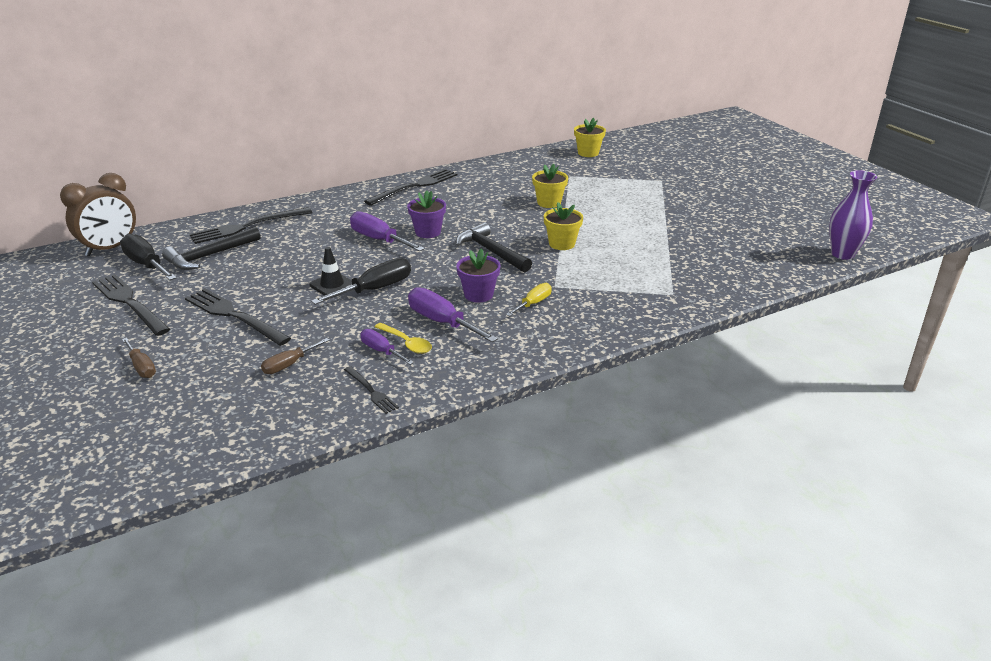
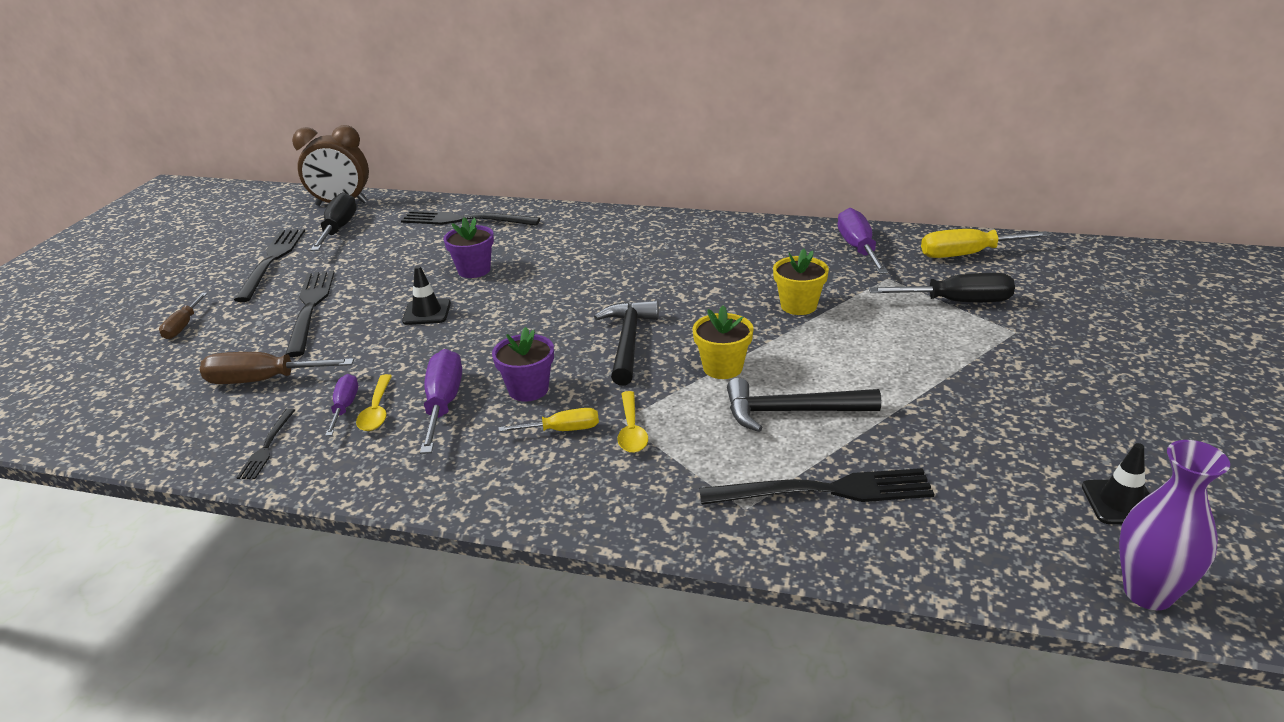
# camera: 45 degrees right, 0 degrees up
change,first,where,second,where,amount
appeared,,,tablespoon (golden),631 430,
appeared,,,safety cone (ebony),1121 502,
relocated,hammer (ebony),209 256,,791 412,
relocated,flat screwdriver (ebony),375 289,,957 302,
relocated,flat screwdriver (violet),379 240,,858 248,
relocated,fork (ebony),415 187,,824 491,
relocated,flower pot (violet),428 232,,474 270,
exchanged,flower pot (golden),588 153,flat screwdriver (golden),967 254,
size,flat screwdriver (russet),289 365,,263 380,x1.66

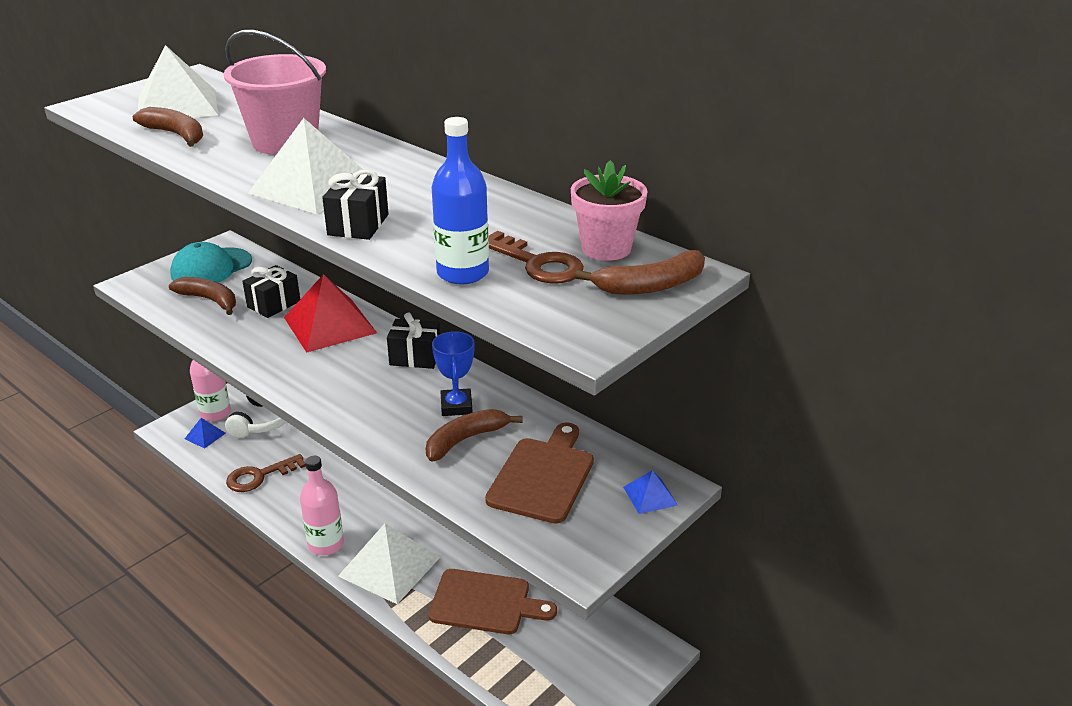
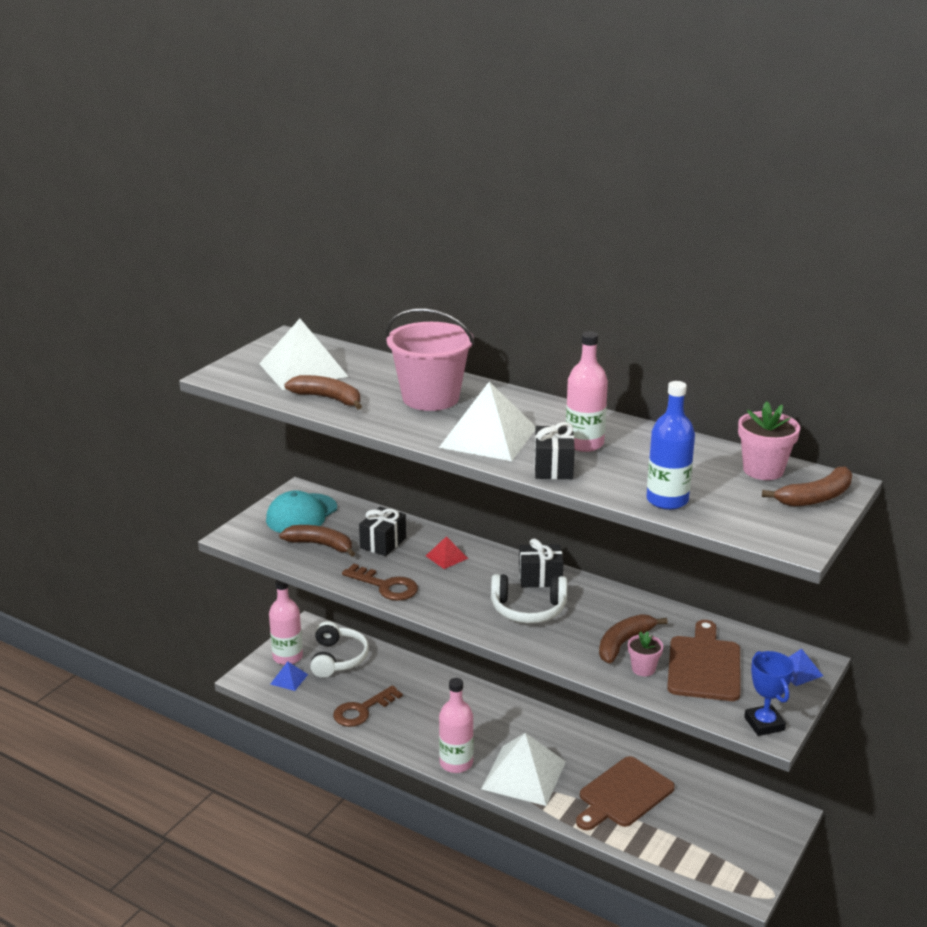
# camera: 10 degrees left, 5 degrees down
change,first,where,second,where,amount
appeared,,,over-ear headphones (snow-white),528 609,
appeared,,,flask (rose-pink),584 444,
appeared,,,flower pot (rose-pink),643 669,
relocated,prize cup (royal blue),456 406,,764 724,
relocated,key (russet),537 263,,385 586,
spun,chopping board (russet),485 602,,623 794,135 degrees clockwise
size,pyramid (crimson),330 325,,446 557,x0.46

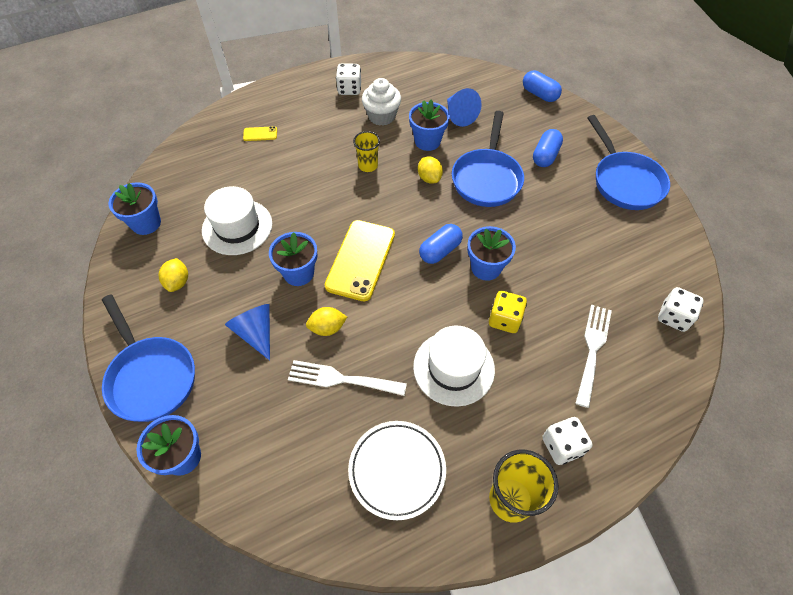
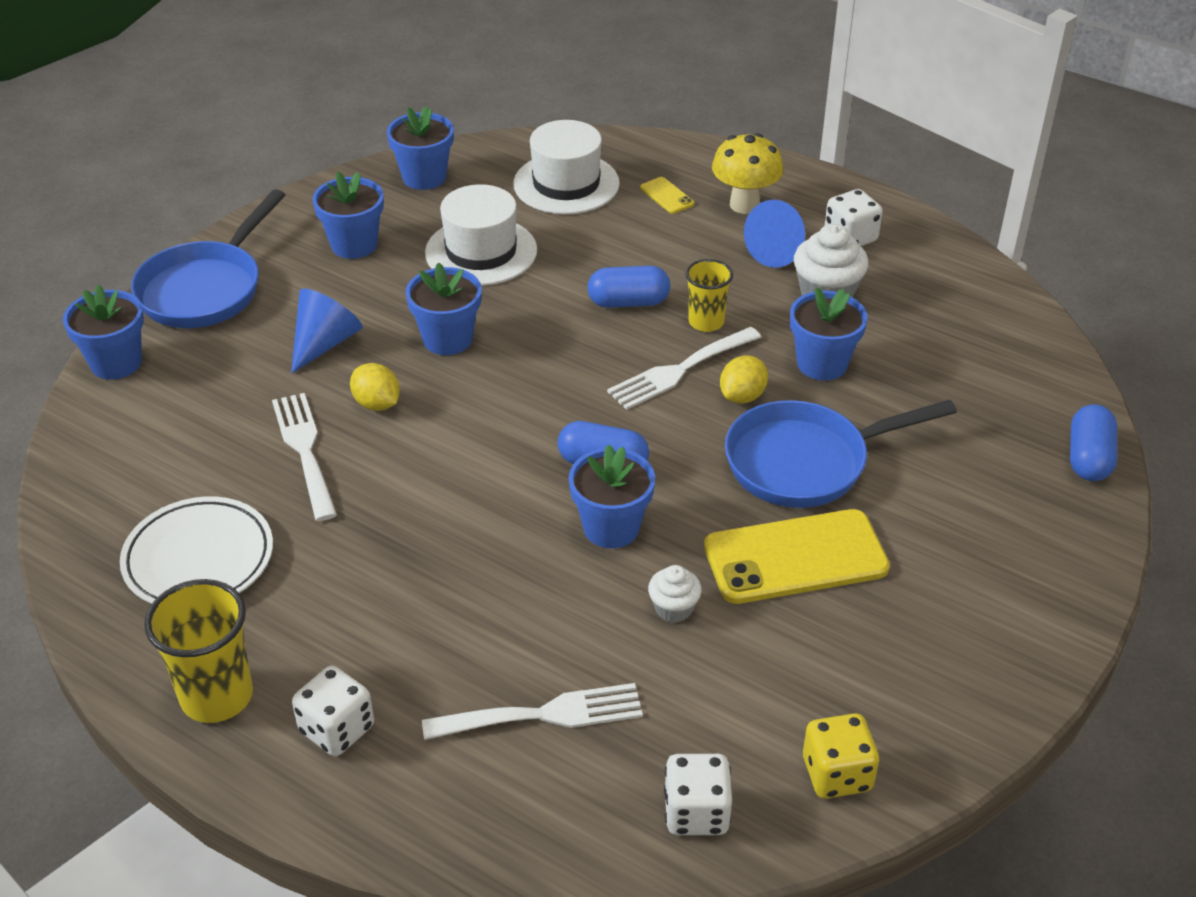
# camera: 60 degrees right, 15 degrees down
change,first,where,second,where,amount
missing,pan (royal blue),624 181,,,
appeared,,,fork (snow-white),679 370,
appeared,,,cupcake (snow-white),673 608,
appeared,,,mushroom (golden),744 205,
relocated,mobile phone (golden),360 260,,795 557,
relocated,top hat (snow-white),453 368,,566 184,
relocated,cone shape (royal blue),459 115,,779 251,
relocated,game die (golden),504 319,,837 774,
relocated,capsule (royal blue),545 156,,628 302,
exchanged,toy lemon (golden),178 282,flower pot (royal blue),354 245,

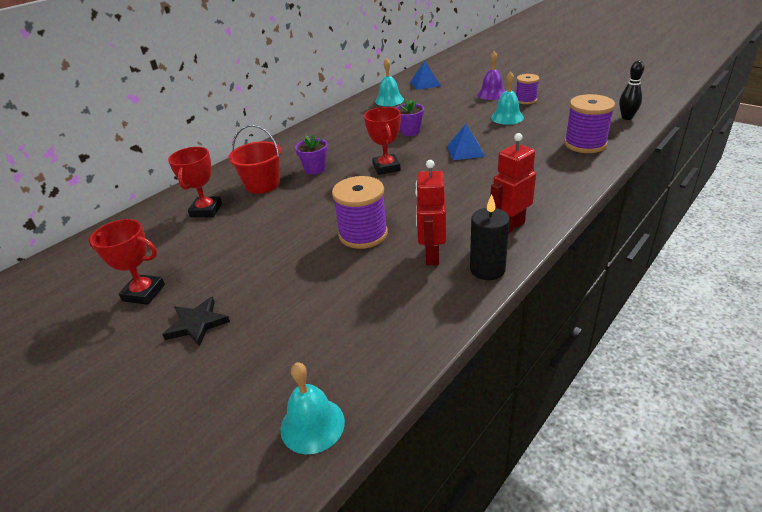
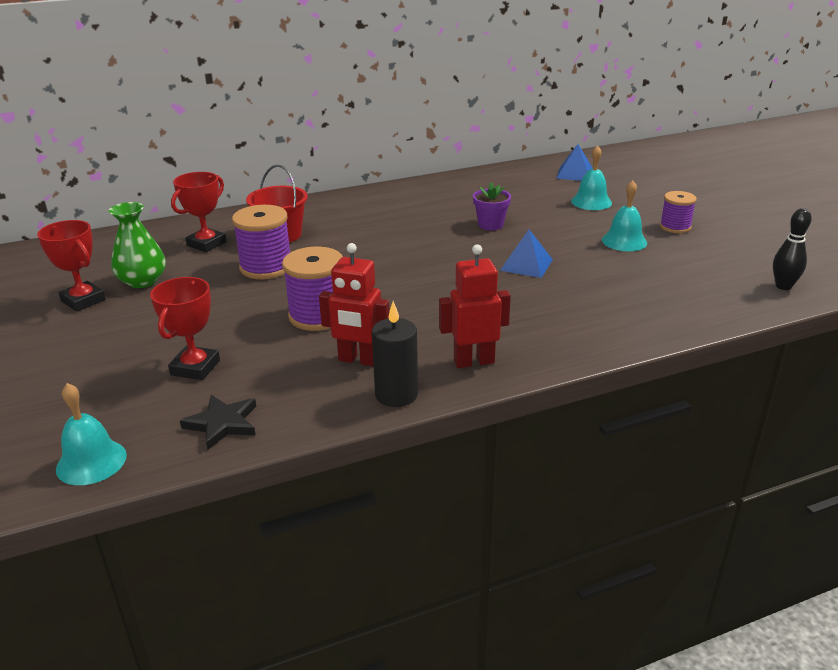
# camera: 25 degrees right, 5 degrees down
change,first,where,second,where,amount
missing,flower pot (violet),315 169,,,
missing,hand bell (violet),492 94,,,
appeared,,,vase (leaf-green),142 281,
relocated,five-pointed star (ebony),197 324,,222 424,
relocated,prize cup (crimson),386 167,,195 367,
relocated,hand bell (aqua),389 100,,591 202,
relocated,reel of thread (violet),585 144,,266 267,
spun,robot figure (crimson),431 255,,358 360,105 degrees counterclockwise

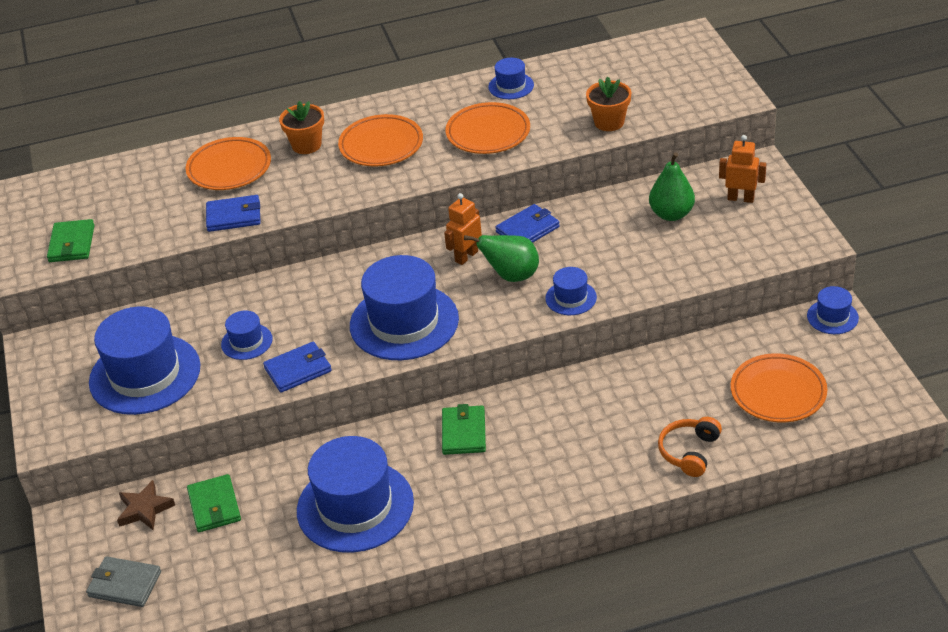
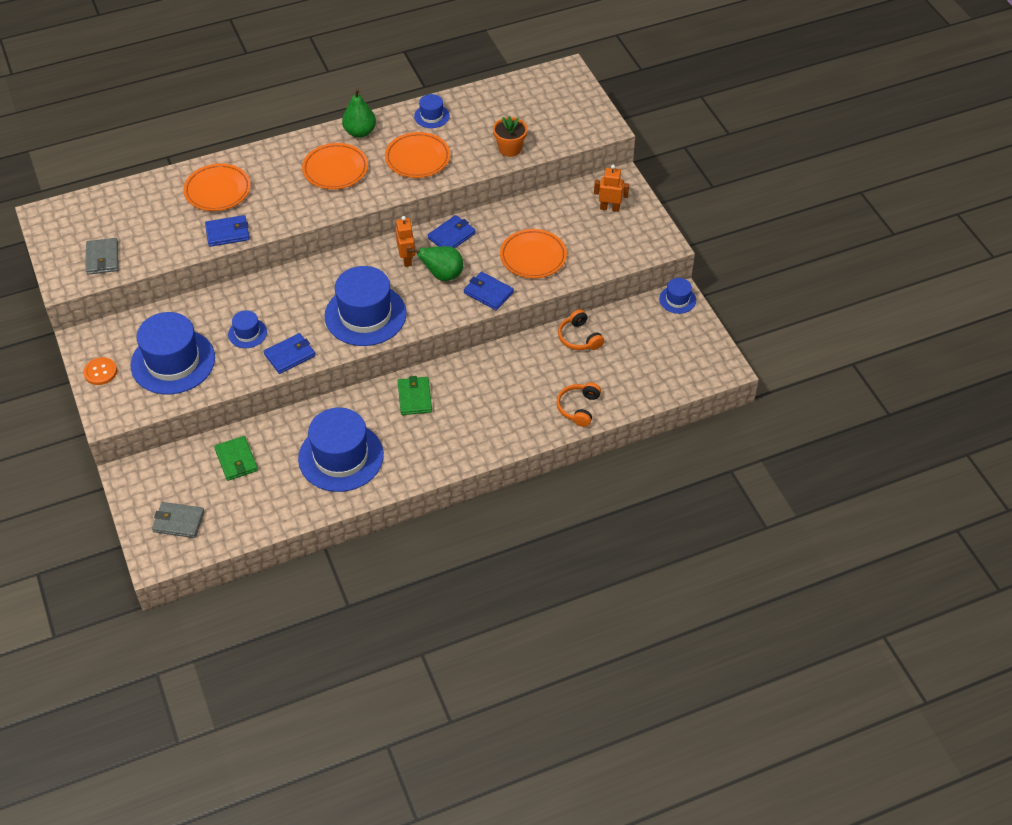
# camera: 10 degrees left, 10 degrees up
change,first,where,second,where,amount
missing,five-pointed star (russet),145 509,,,
missing,flower pot (orange-coloured),306 145,,,
appeared,,,shirt button (orange-coloured),100 372,
appeared,,,over-ear headphones (orange-coloured),579 338,
relocated,pear fruit (leaf-green),671 214,,360 132,
relocated,flat dish (orange-coloured),778 392,,533 257,
exchanged,top hat (royal blue),571 298,billfold (royal blue),488 293,
colour,billfold (leaf-green),72 244,billfold (grey),102 258,
spun,robot figure (orange-coloured),466 256,,407 259,135 degrees clockwise

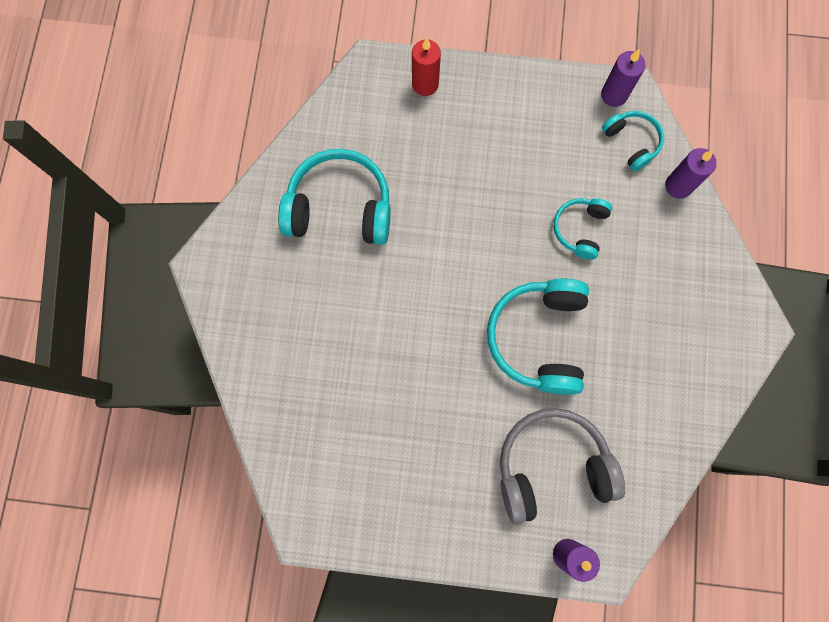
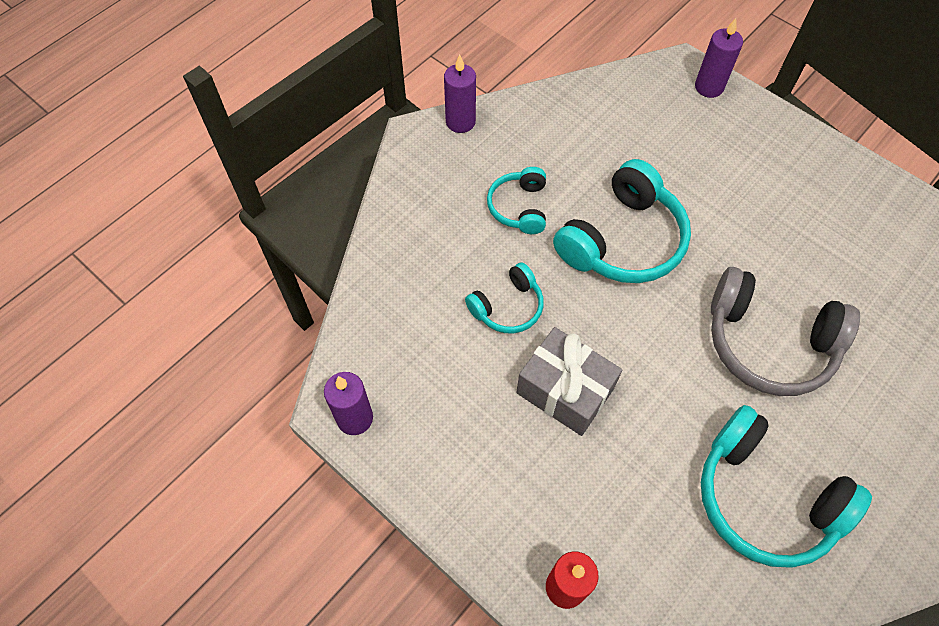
# camera: 145 degrees left, 15 degrees down
change,first,where,second,where,amount
appeared,,,gift (grey),565 390,
relocated,over-ear headphones (grey),551 466,,768 343,
relocated,over-ear headphones (aqua),631 142,,519 207,
relocated,candle (violet),678 186,,460 122,

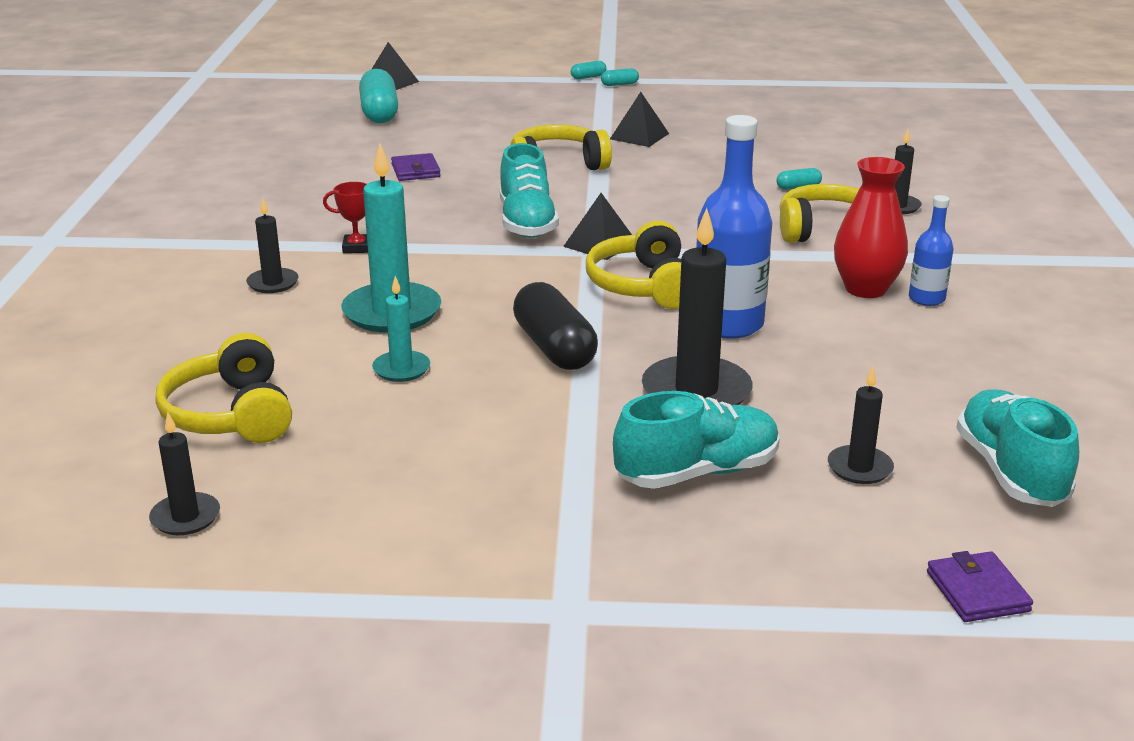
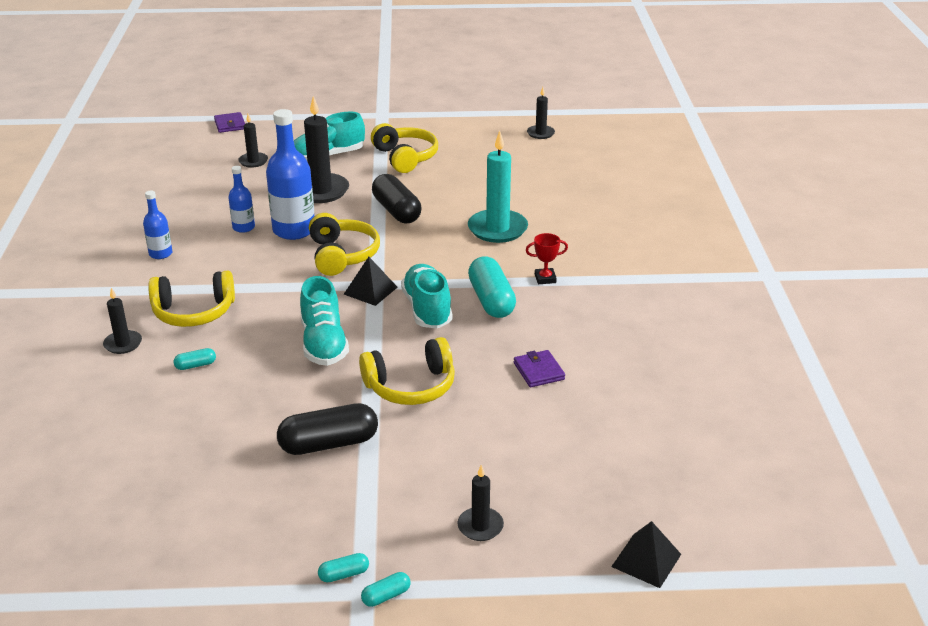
# camera: 175 degrees right, 5 degrees up
change,first,where,second,where,amount
missing,candle (aqua),401 369,,,
missing,vase (crimson),865 289,,,
appeared,,,flask (royal blue),243 227,
relocated,over-ear headphones (golden),231 414,,405 157,
relocated,candle (ebony),273 283,,480 526,
relocated,capsule (aqua),379 113,,491 300,
relocated,lace-up shoe (aqua),1010 471,,324 344,
exchanged,pyramid (ebony),639 136,capsule (ebony),329 444,

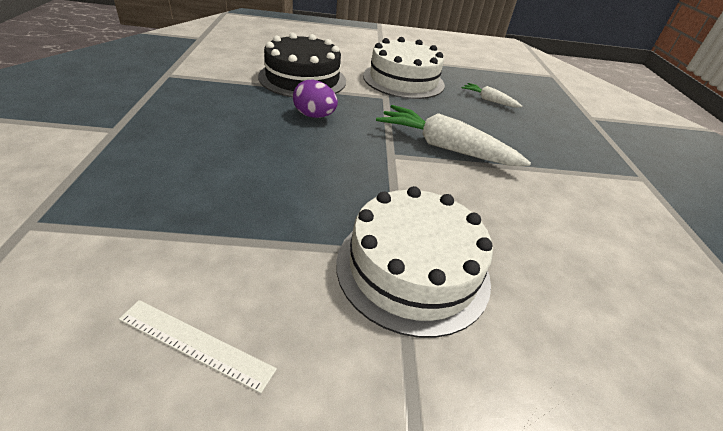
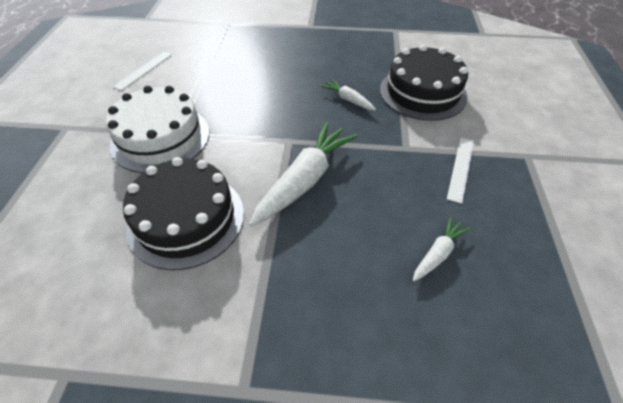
# camera: 100 degrees right, 10 degrees up
change,first,where,second,where,amount
appeared,,,gateau (ebony),186 219,
exchanged,egg shape (violet),314 116,toy carrot (snow-white),348 100,
exchanged,gateau (snow-white),403 80,measuring stick (snow-white),461 168,

